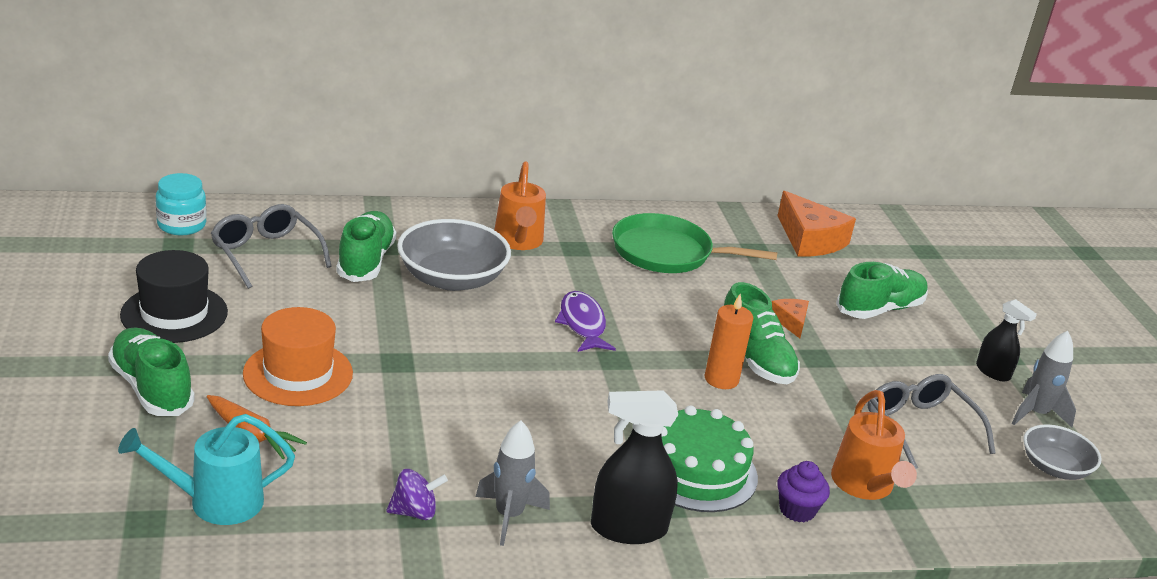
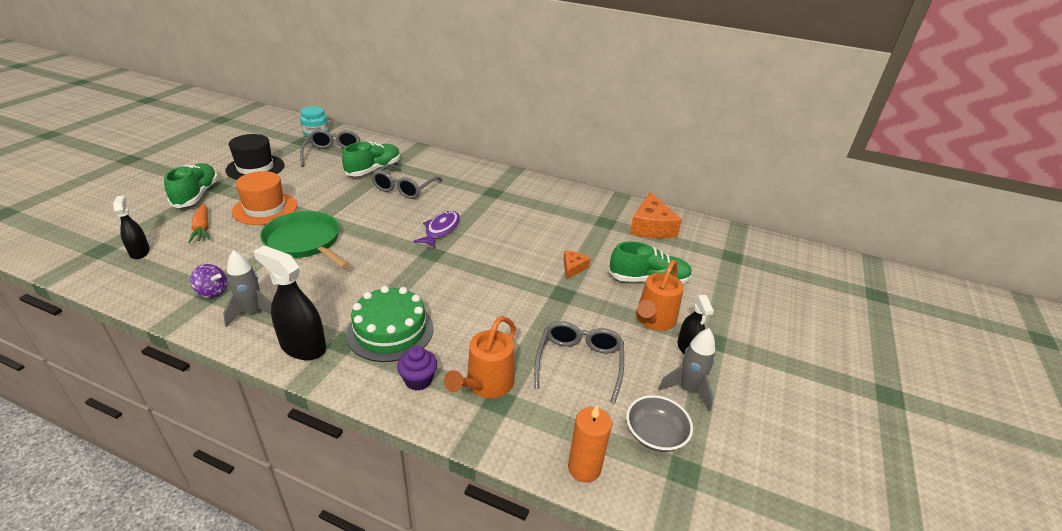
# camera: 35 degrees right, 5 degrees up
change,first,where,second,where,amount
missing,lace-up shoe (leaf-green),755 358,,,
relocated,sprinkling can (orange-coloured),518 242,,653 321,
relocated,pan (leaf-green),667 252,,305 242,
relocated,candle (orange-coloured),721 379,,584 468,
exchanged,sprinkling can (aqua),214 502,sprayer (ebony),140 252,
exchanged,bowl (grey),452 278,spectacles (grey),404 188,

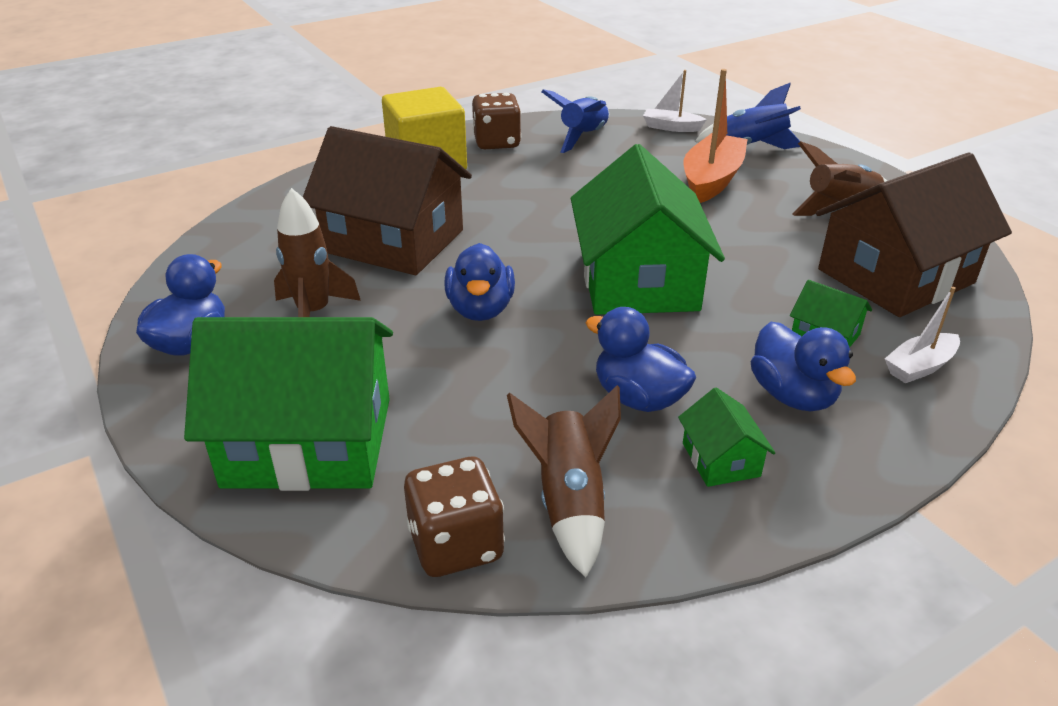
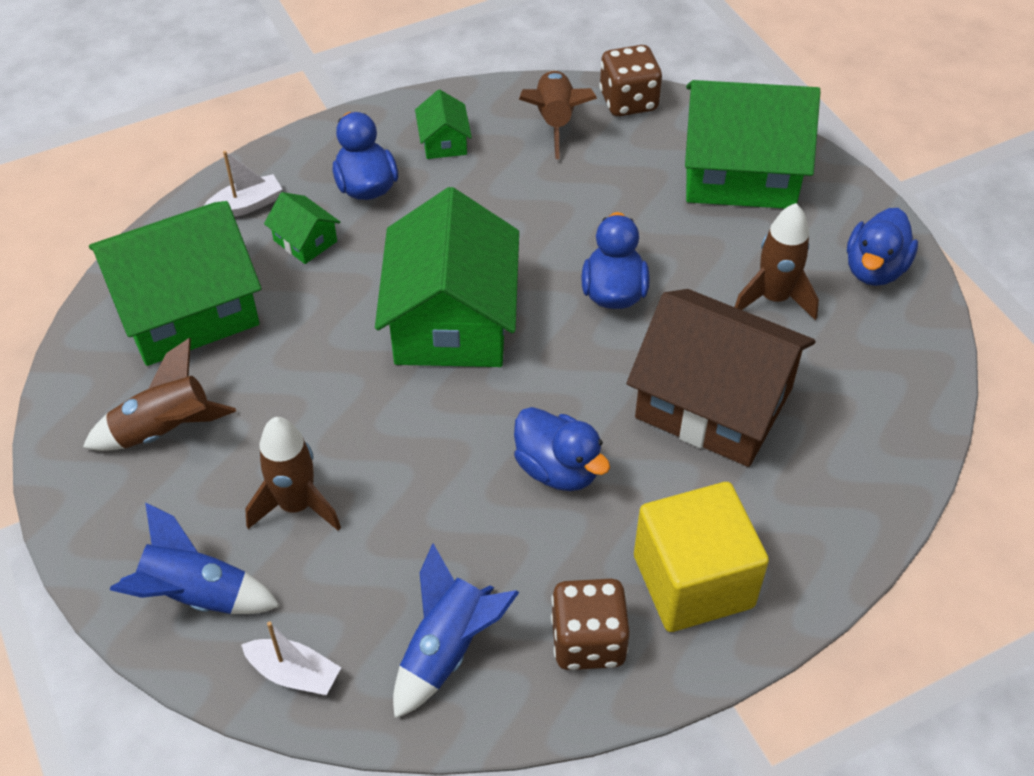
# camera: 175 degrees left, 15 degrees up
change,first,where,second,where,amount
relocated,rubber duck (royal blue),638 398,,557 469,
exchanged,boat (orange-coloured),711 180,rocket (russet),296 505,
colour,toy house (russet),895 276,toy house (leaf-green),186 309,

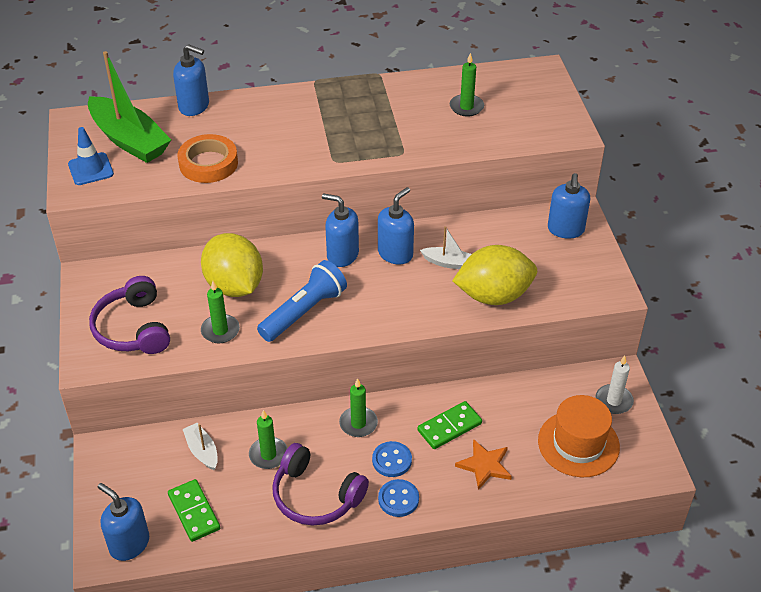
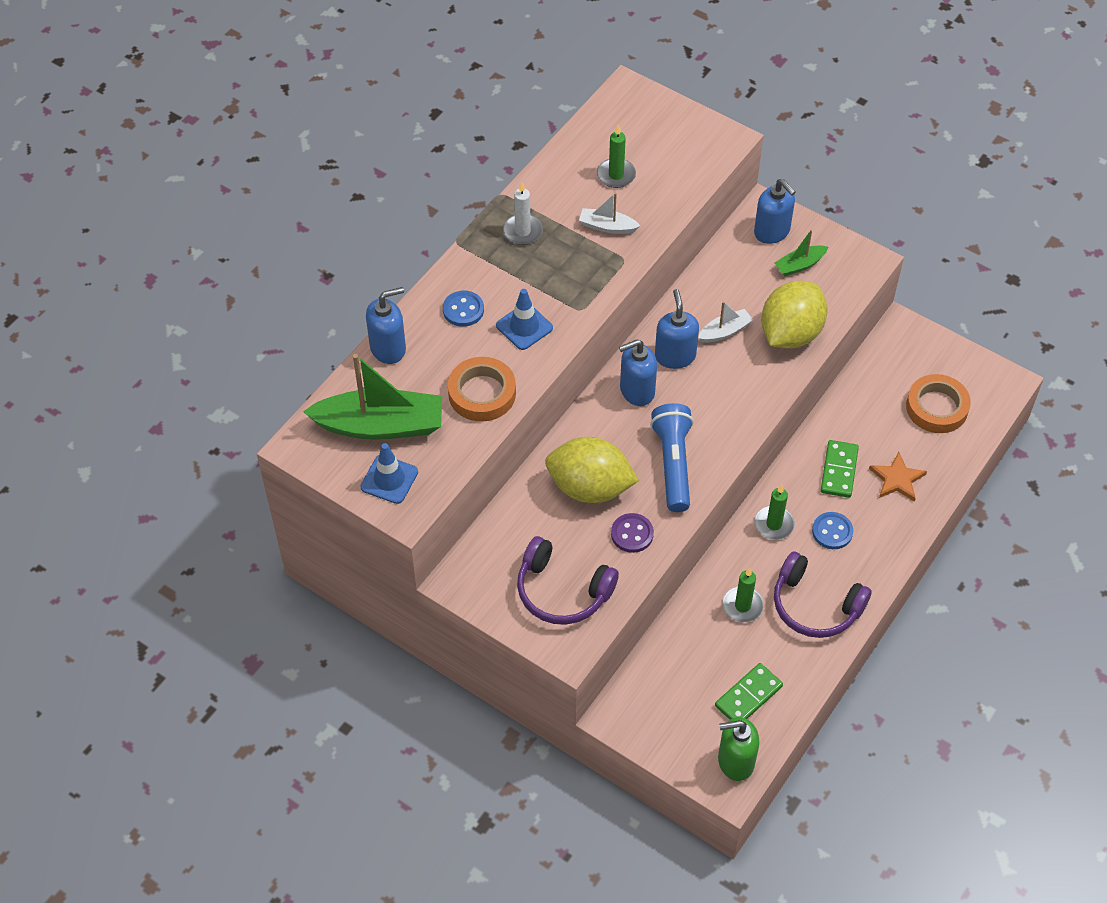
# camera: 45 degrees left, 10 degrees up
change,first,where,second,where,amount
appeared,,,safety cone (royal blue),524 327,
appeared,,,boat (leaf-green),799 265,
relocated,boat (snow-white),202 451,,607 227,
relocated,shirt button (royal blue),398 499,,463 310,
relocated,candle (snow-white),613 401,,522 231,
exchanged,candle (leaf-green),220 330,shirt button (violet),632 534,
exchanged,top hat (orange-coloured),578 444,sticky tape (orange-coloured),936 407,
colour,soap pump (royal blue),129 544,soap pump (leaf-green),735 761,
spun,domino piece (leaf-green),194 512,,748 696,60 degrees counterclockwise
spun,over-ear headphones (violet),316 496,,815 605,45 degrees clockwise

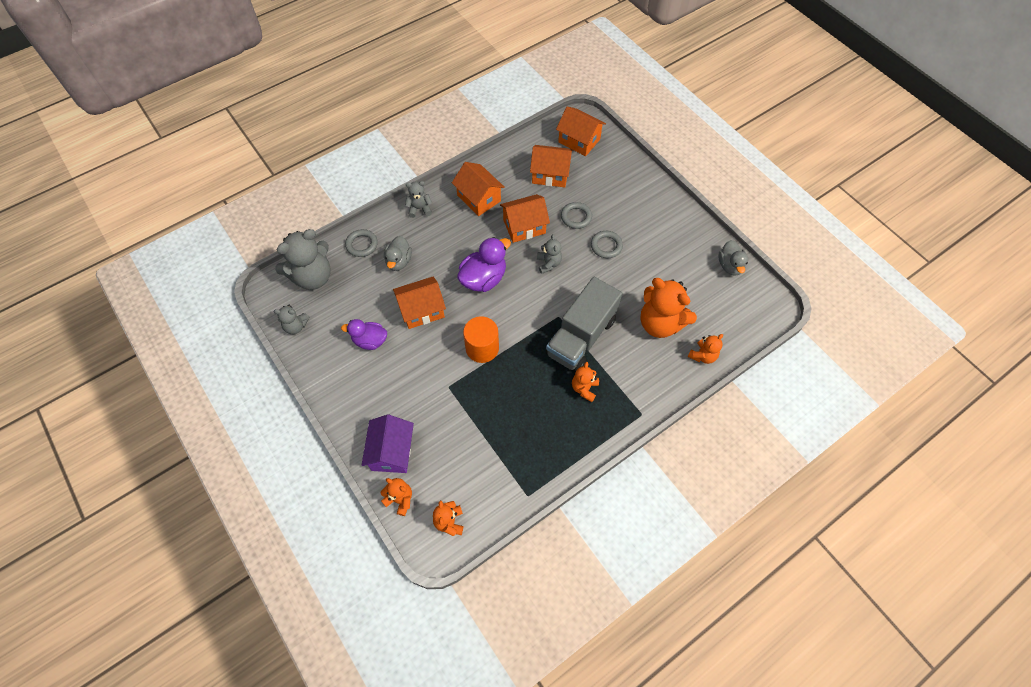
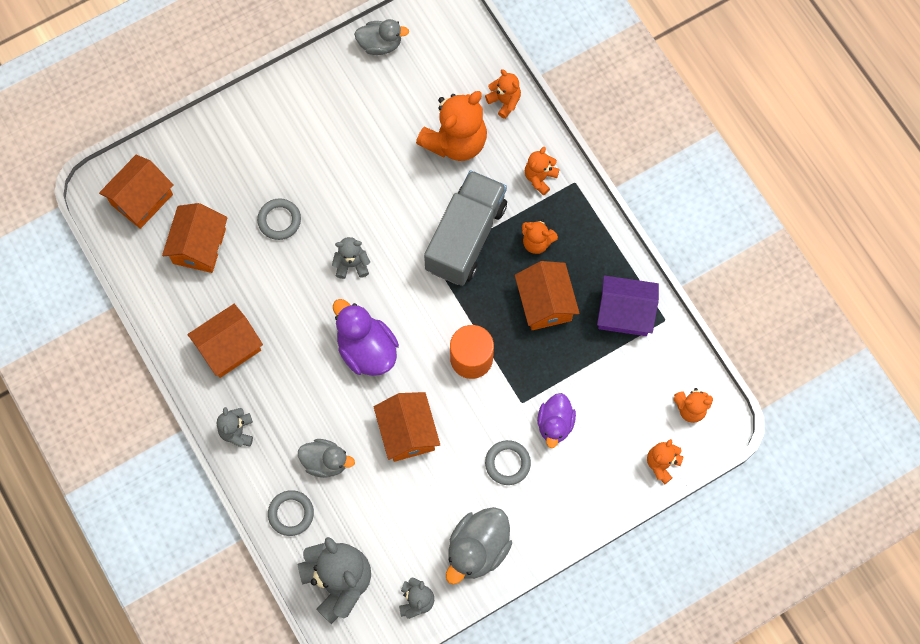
# camera: 85 degrees left, 10 degrees up
change,first,where,second,where,amount
appeared,,,rubber duck (grey),477 549,
appeared,,,teddy bear (orange-coloured),540 177,
relocated,rubber duck (violet),370 341,,555 424,
relocated,toy house (violet),392 452,,625 313,
relocated,toy house (orange-coloured),524 226,,545 303,
relocated,hoop (grey),606 246,,507 463,
spun,lorry (grey),581 337,,466 237,105 degrees counterclockwise

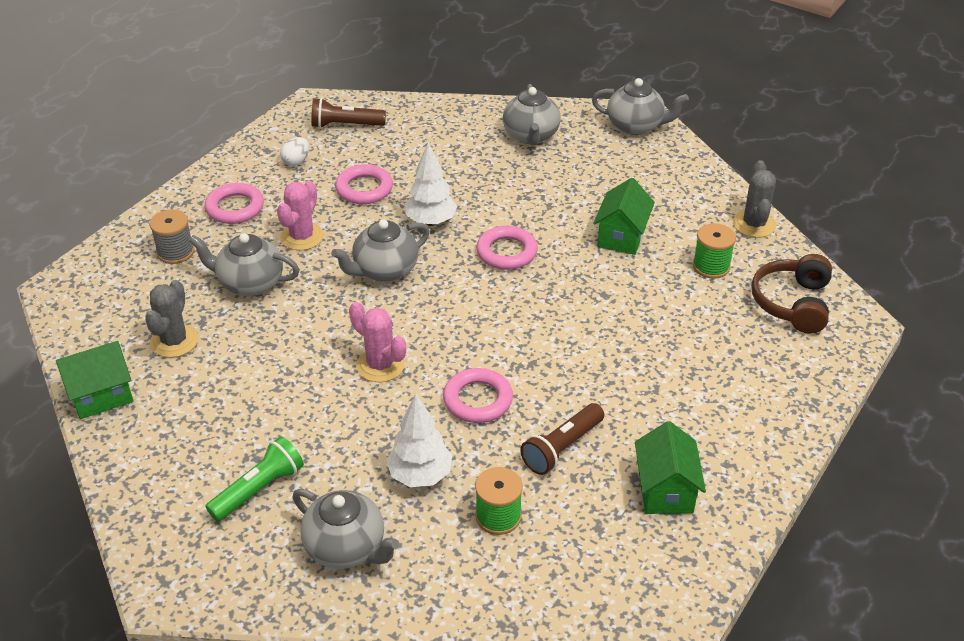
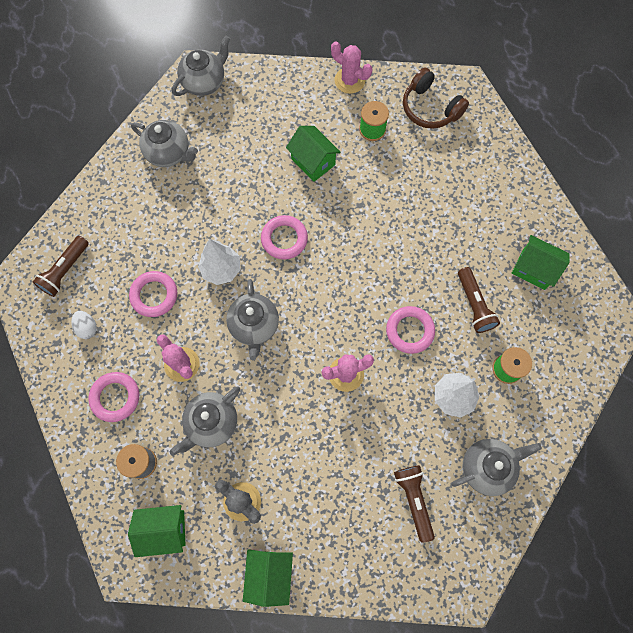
# camera: 60 degrees left, 30 degrees up
change,first,where,second,where,amount
appeared,,,toy house (leaf-green),164 530,
colour,torch (leaf-green),258 489,torch (russet),414 500,
colour,cactus (grey),754 224,cactus (rose-pink),349 80,

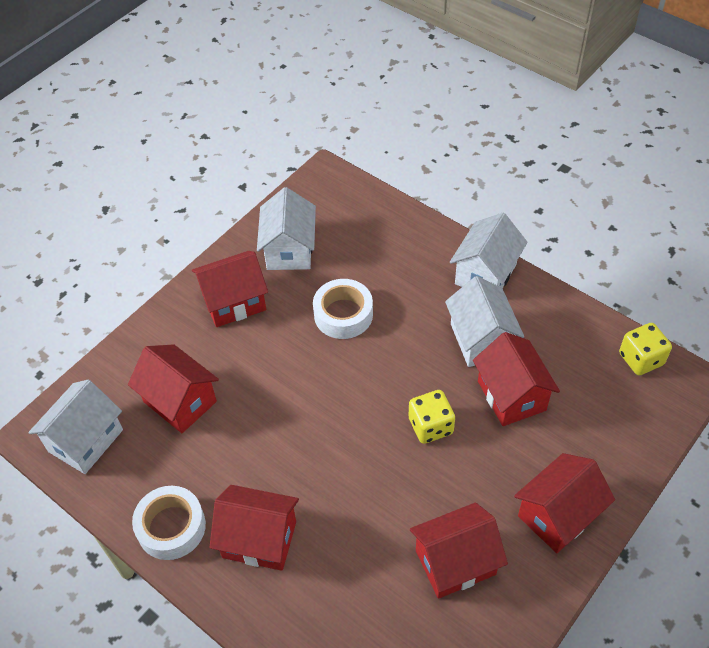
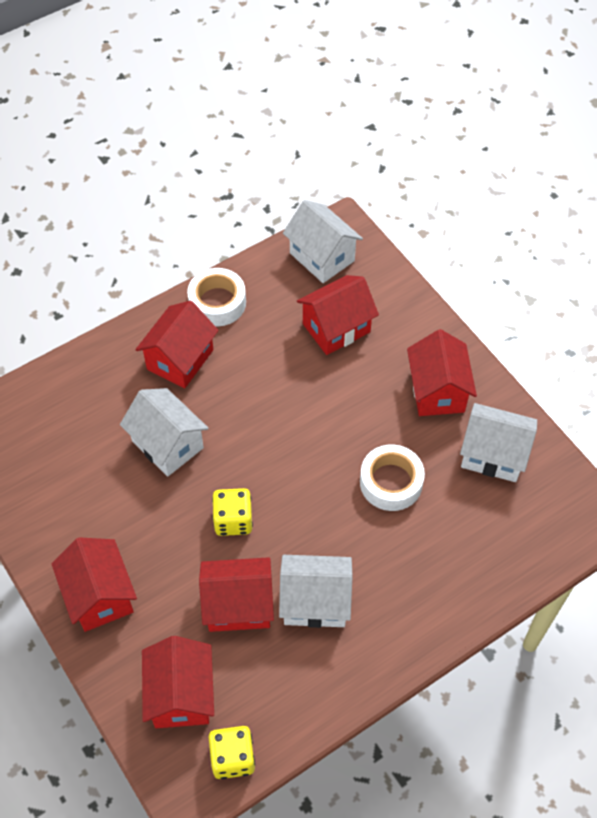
# camera: 105 degrees right, 5 degrees up
change,first,where,second,where,amount
relocated,toy house (crimson),455 562,,181 695,
relocated,toy house (snow-white),485 274,,167 444,

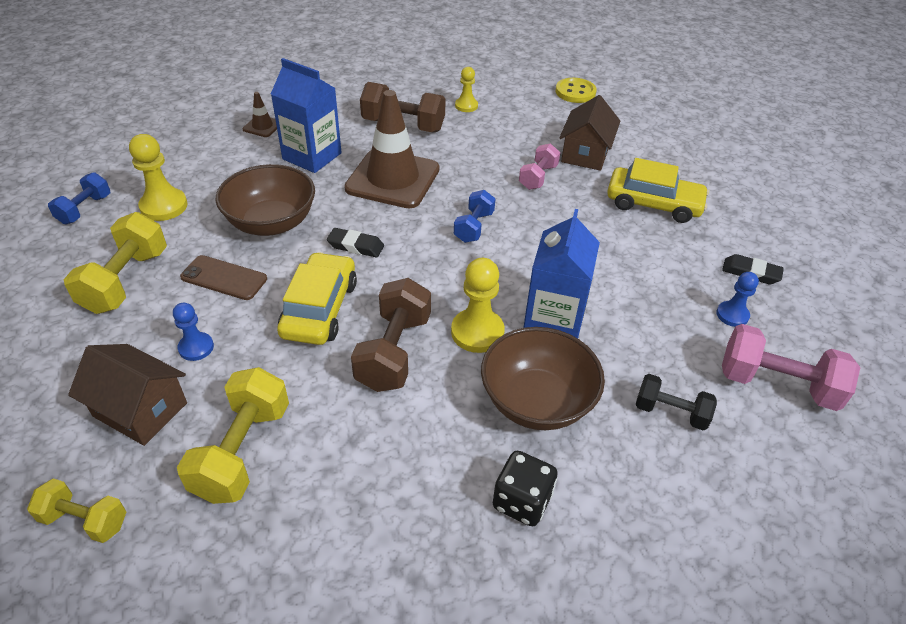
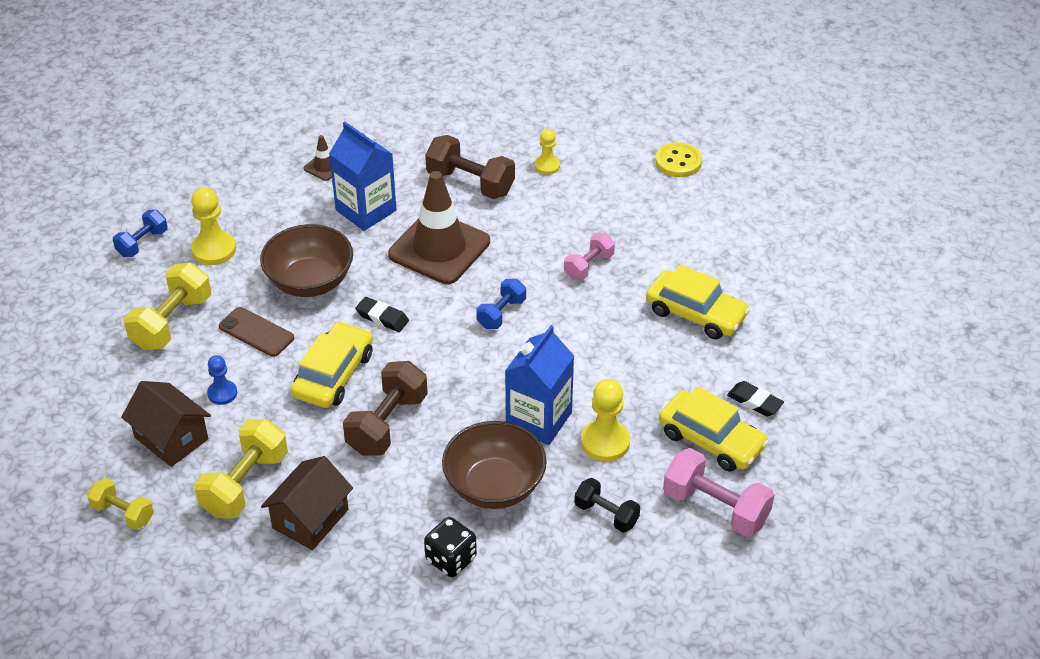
# camera: 15 degrees right, 0 degrees up
change,first,where,second,where,amount
relocated,game pawn (golden),477 332,,605 442,
relocated,toy house (russet),585 153,,310 519,
exchanged,game pawn (royal blue),732 315,car (golden),711 440,

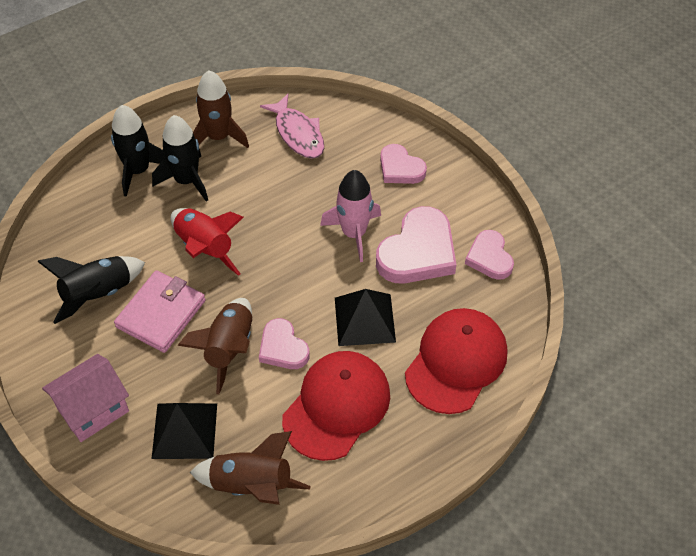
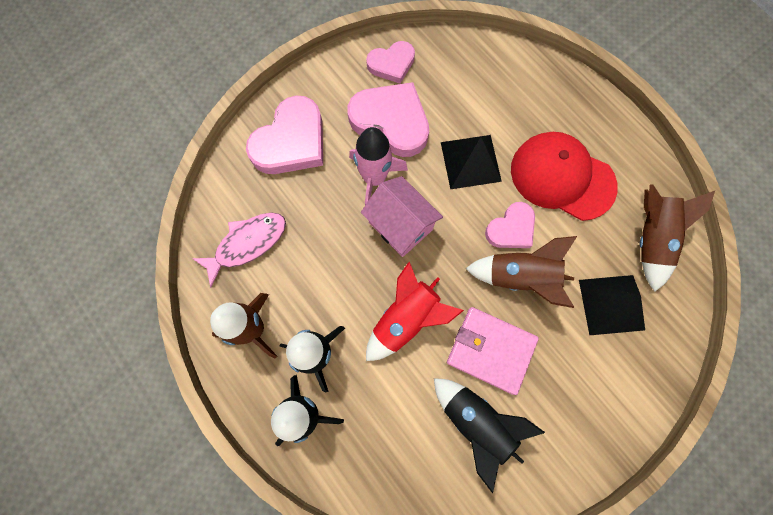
# camera: 95 degrees left, 20 degrees up
change,first,where,second,where,amount
missing,cap (crimson),456 362,,,
relocated,toy house (rose-pink),93 410,,400 226,
size,heart shape (rose-pink),400 168,,291 142,x1.68

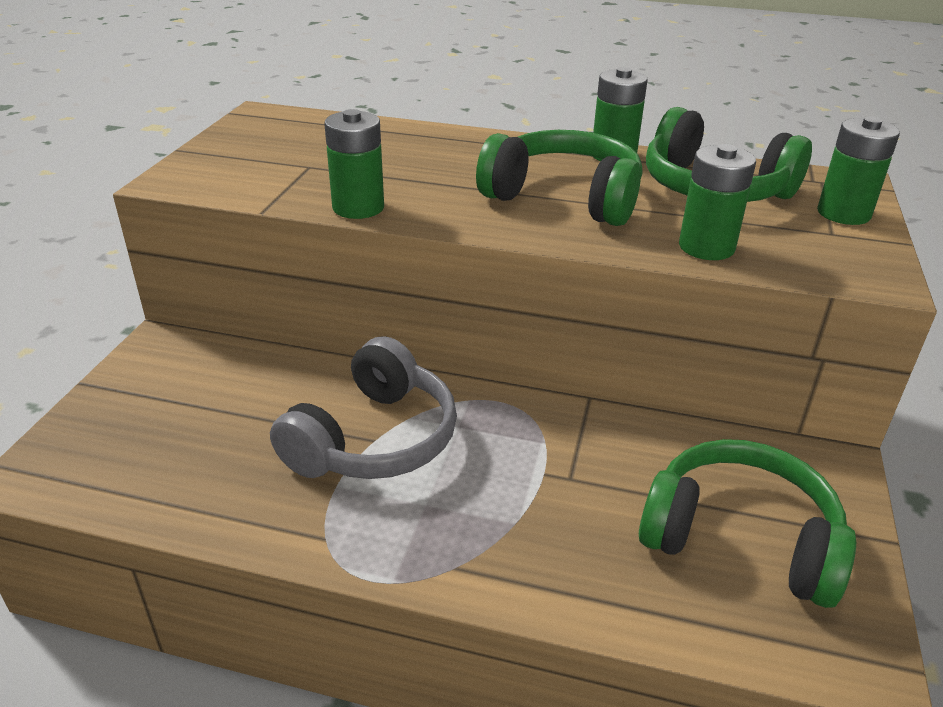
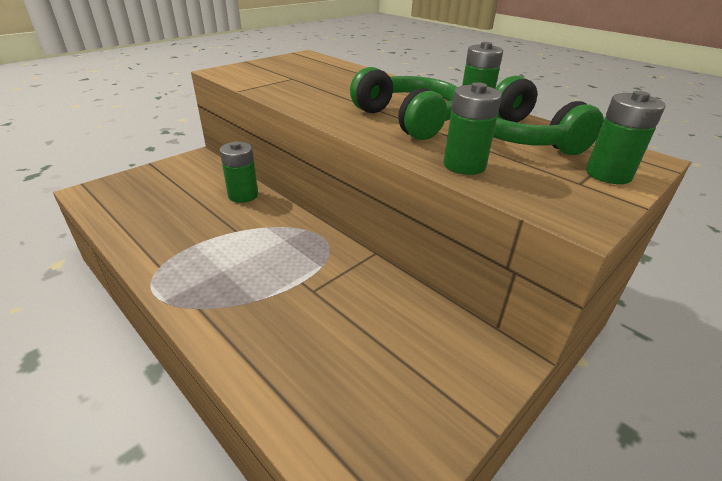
# camera: 30 degrees right, 0 degrees up
change,first,where,second,where,amount
missing,over-ear headphones (grey),374 439,,,
missing,over-ear headphones (leaf-green),740 538,,,
relocated,battery (leaf-green),358 207,,243 195,

